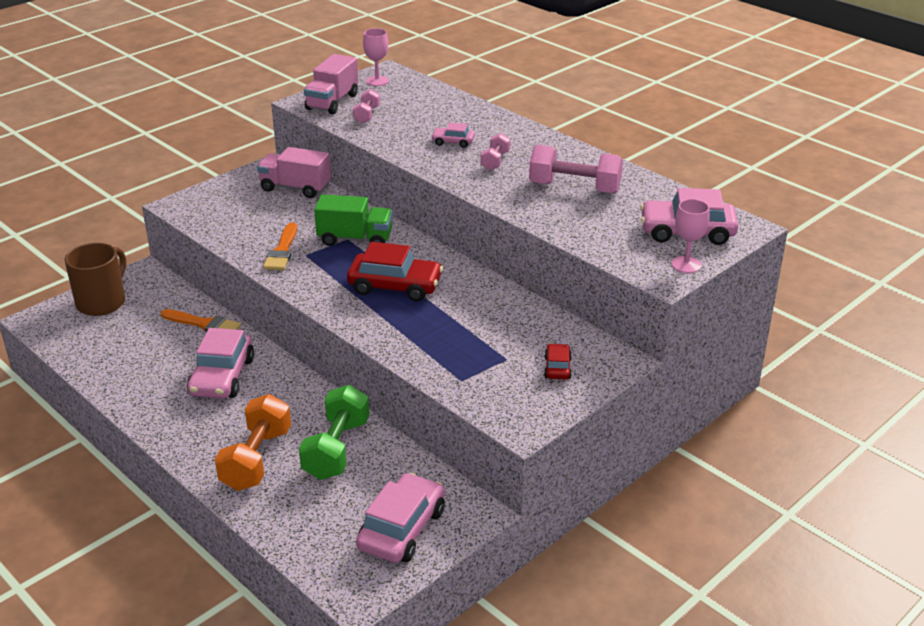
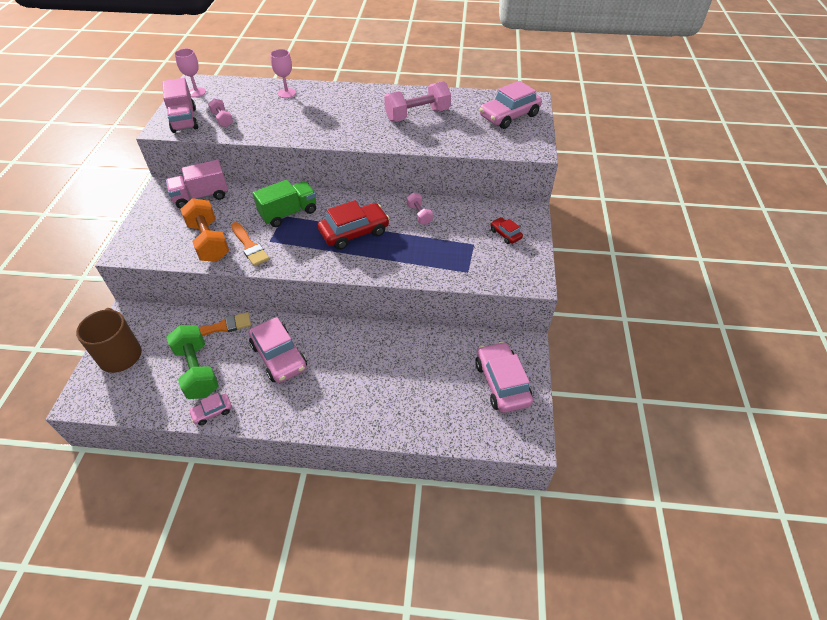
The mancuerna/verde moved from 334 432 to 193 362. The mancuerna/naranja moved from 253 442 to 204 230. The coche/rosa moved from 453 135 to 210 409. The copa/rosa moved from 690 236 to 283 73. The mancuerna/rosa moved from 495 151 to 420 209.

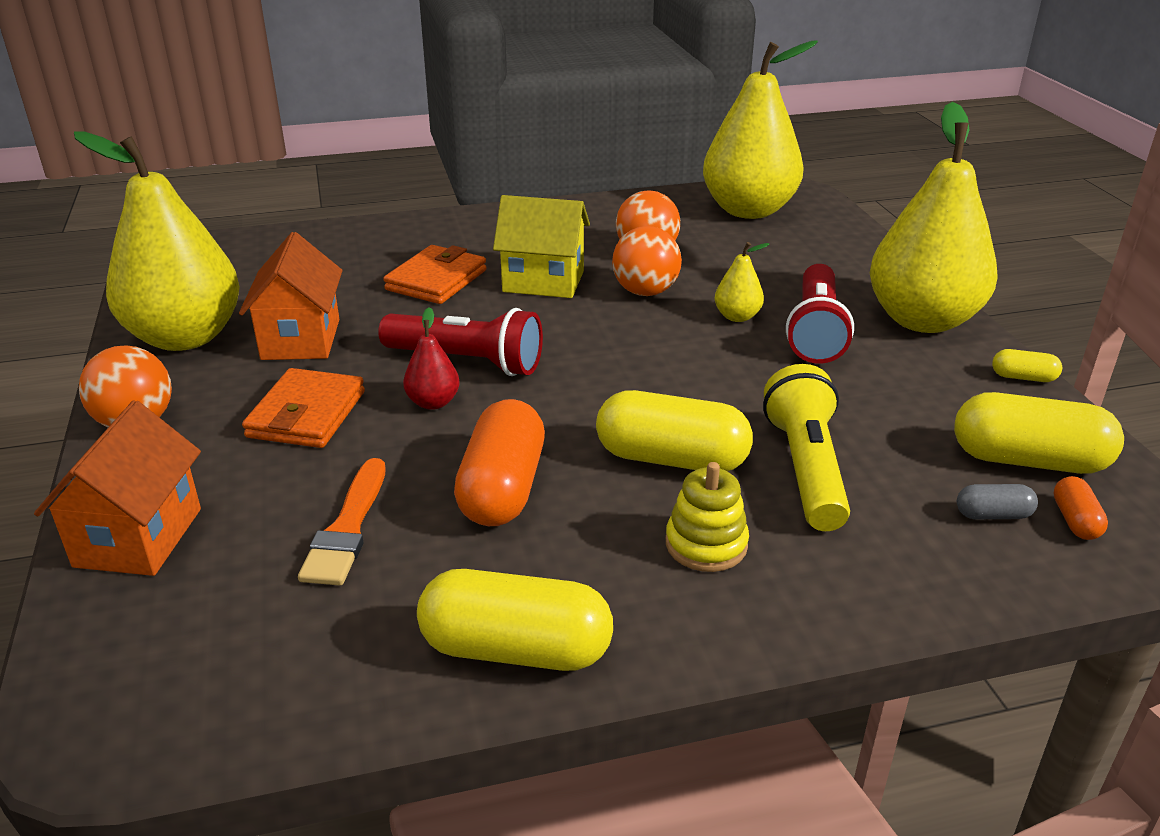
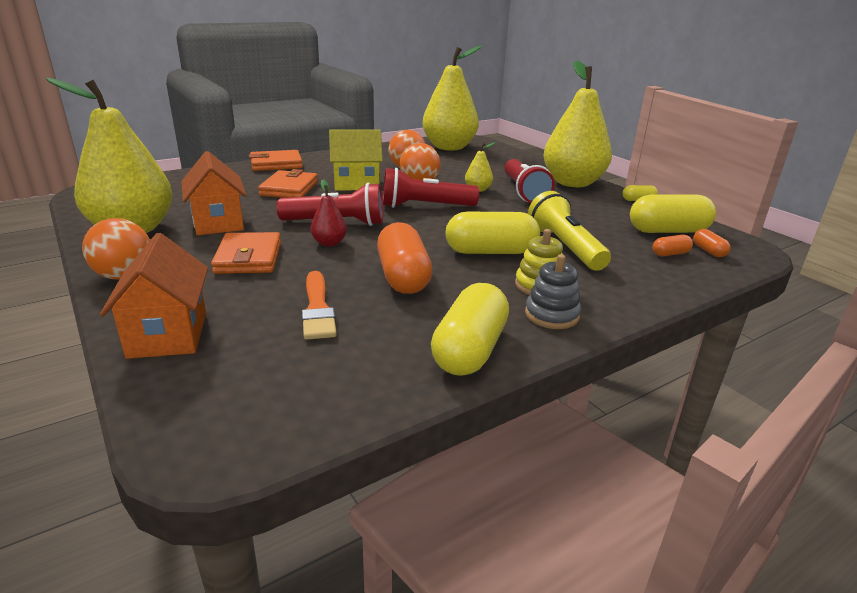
The cartera/naranja at 276 160 appeared. The lámpara de mano/rojo at 431 188 appeared. The cápsula/amarillo at 515 620 turned 60 degrees counterclockwise. The juguete apilable/gris at 553 291 appeared. The cápsula/gris at 997 501 became the cápsula/naranja at 673 245.

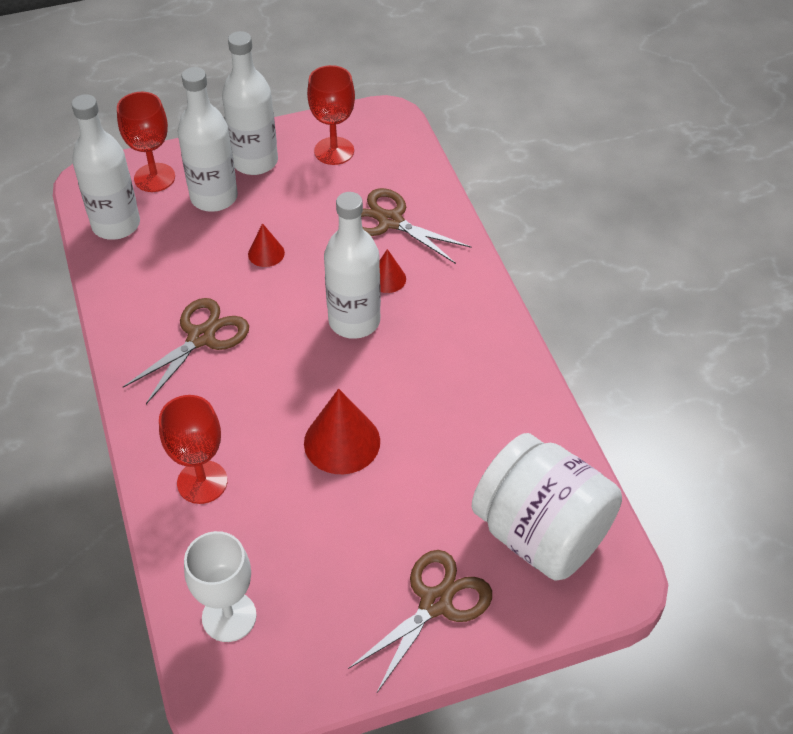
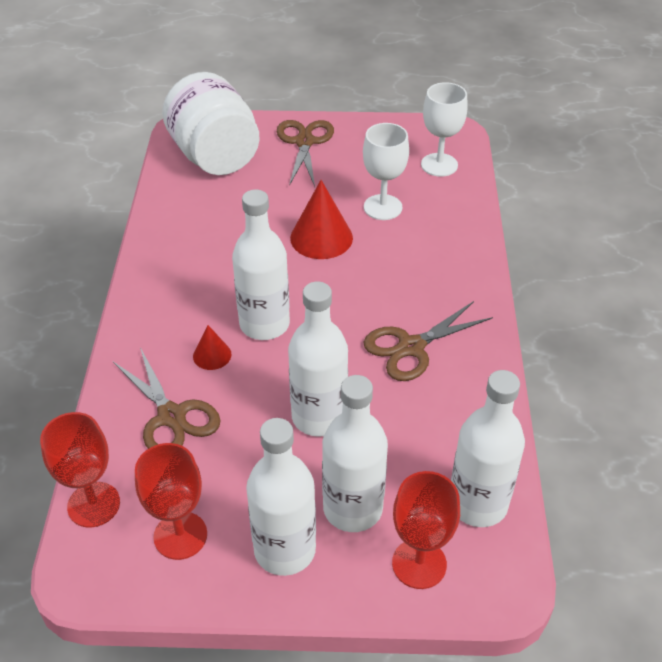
The copa/rojo moved from 193 449 to 80 470. The tijeras/marrón at 420 622 turned 120 degrees clockwise. The cono/rojo at 266 245 was replaced by the botella/blanco at 318 359. The copa/blanco at 386 171 appeared.

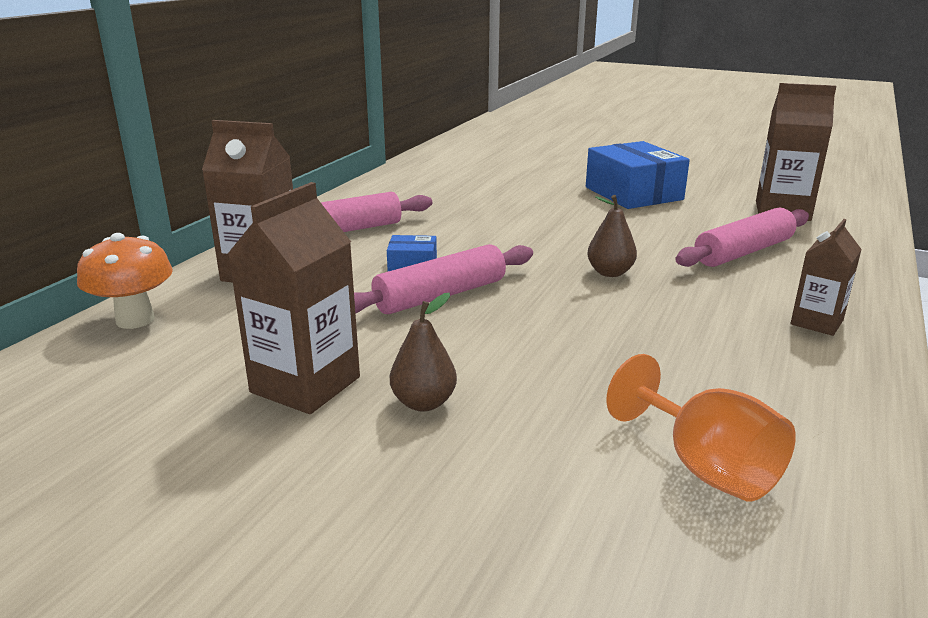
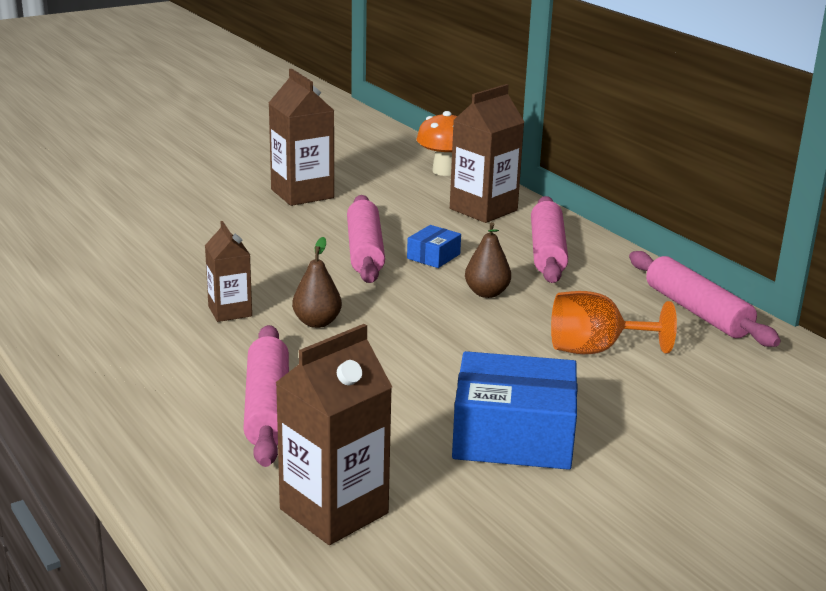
The cartón de leche/marrón moved from 826 277 to 228 271. The pera/marrón moved from 423 352 to 488 260. The copa/naranja moved from 701 428 to 614 322. The rodillo/rosa at 705 299 appeared.

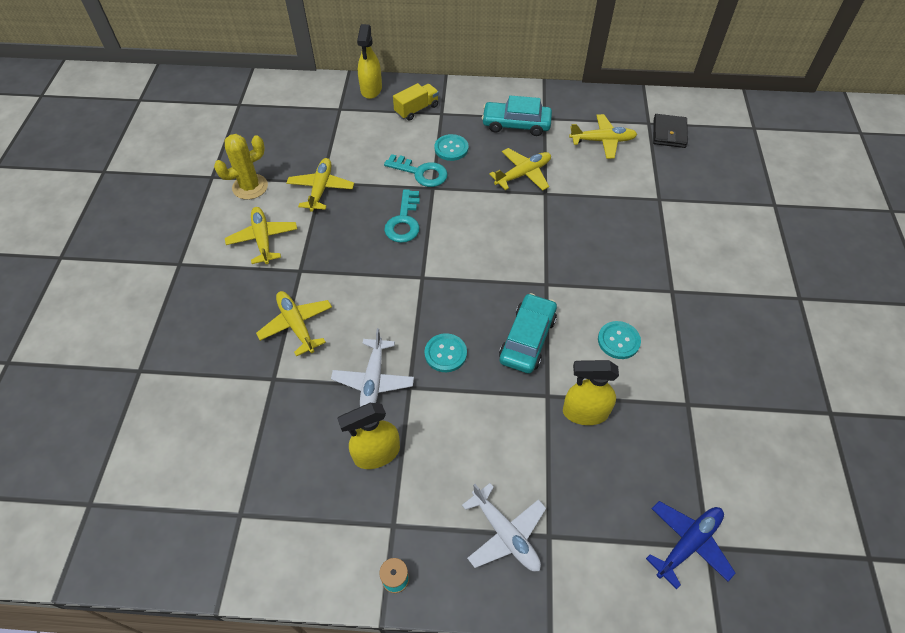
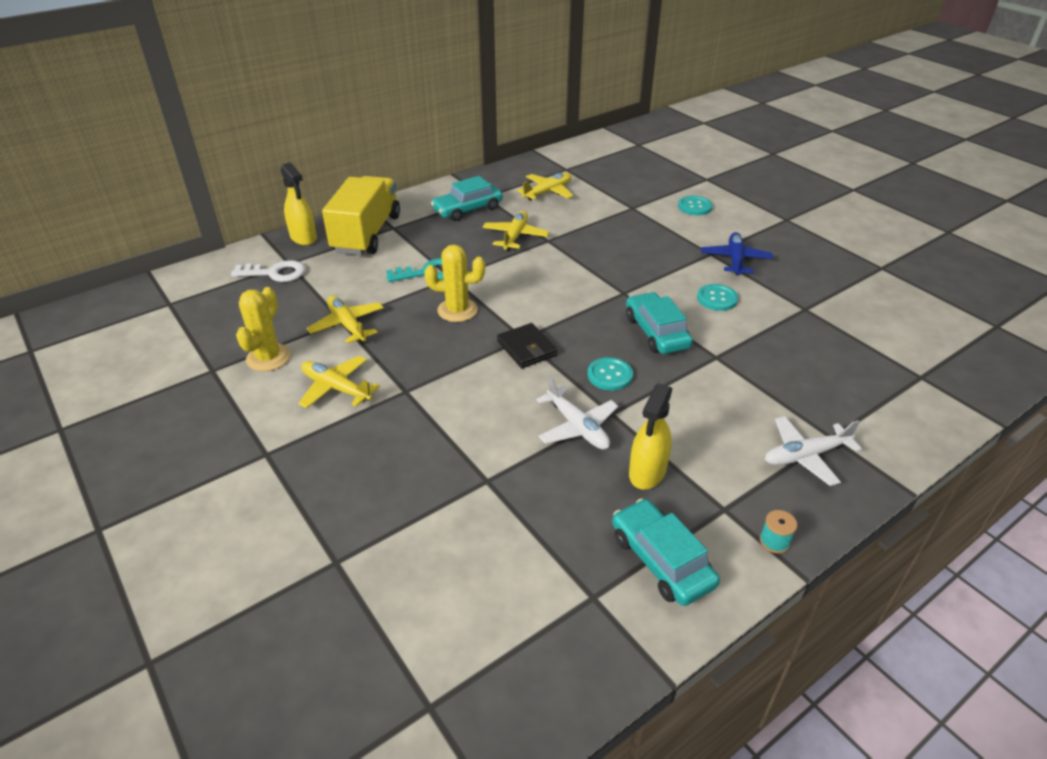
The llave/blanco at 268 271 appeared. The camión/amarillo at 416 102 changed to 2.05 times the size. The llave/turquesa at 402 216 was replaced by the cactus/amarillo at 454 283. The cartera/negro moved from 670 131 to 527 345. The coche/turquesa at 666 552 appeared. The botón/turquesa moved from 451 147 to 695 205. The avión/azul moved from 691 545 to 737 254. The avión/blanco at 504 527 turned 150 degrees clockwise. The avión/amarillo at 294 324 disappeared. The pulverizador/amarillo at 591 392 disappeared.

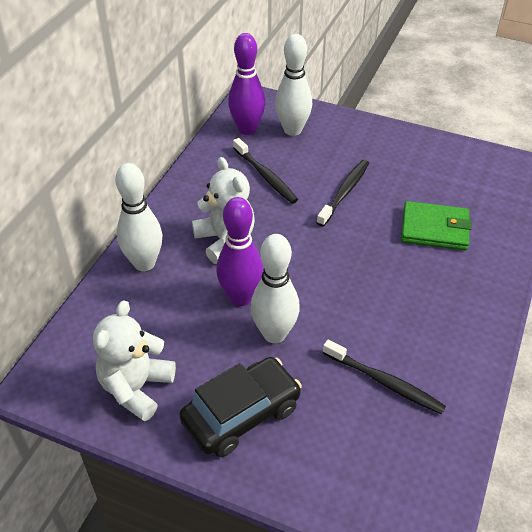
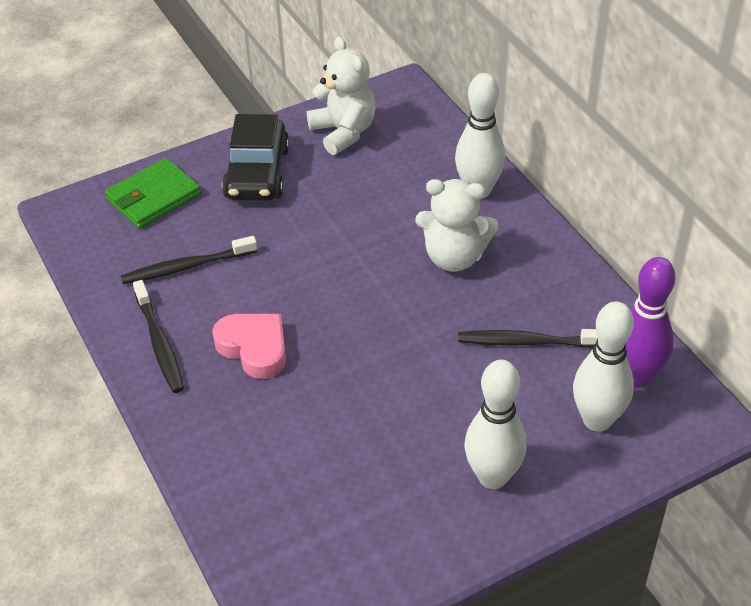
The cartera/verde moved from 436 225 to 153 193. The cepillo de dientes/negro moved from 343 193 to 158 336. The corazón/rosa at 249 346 appeared. The bolo/blanco moved from 275 288 to 496 424. The bolo/morado at 239 251 disappeared.

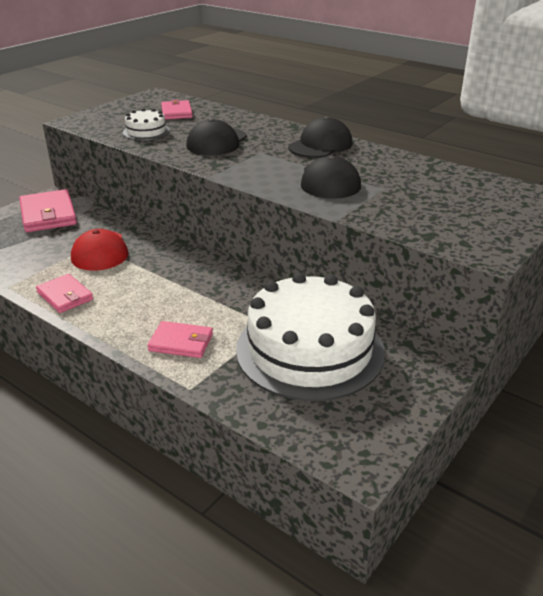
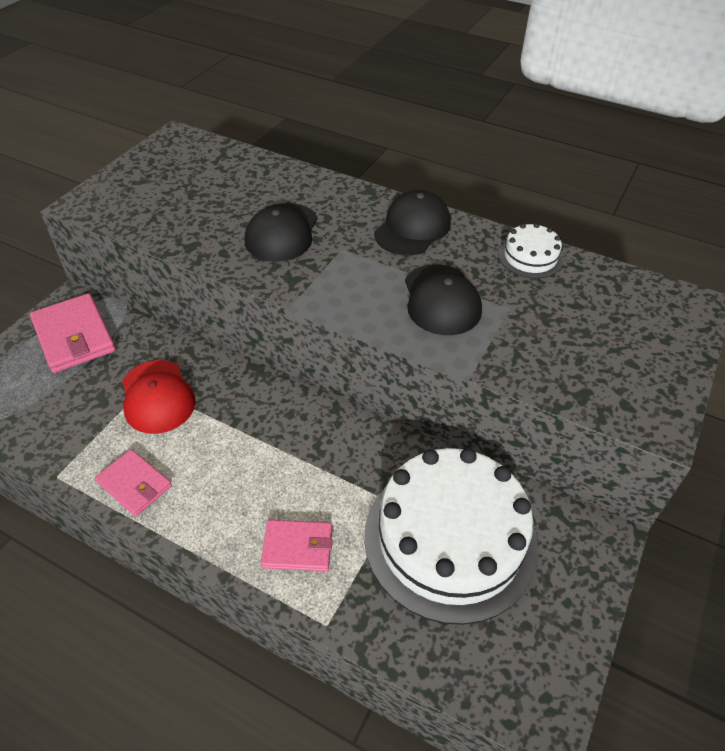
The tarta/blanco moved from 146 124 to 530 251. The cartera/rosa at 177 109 disappeared.

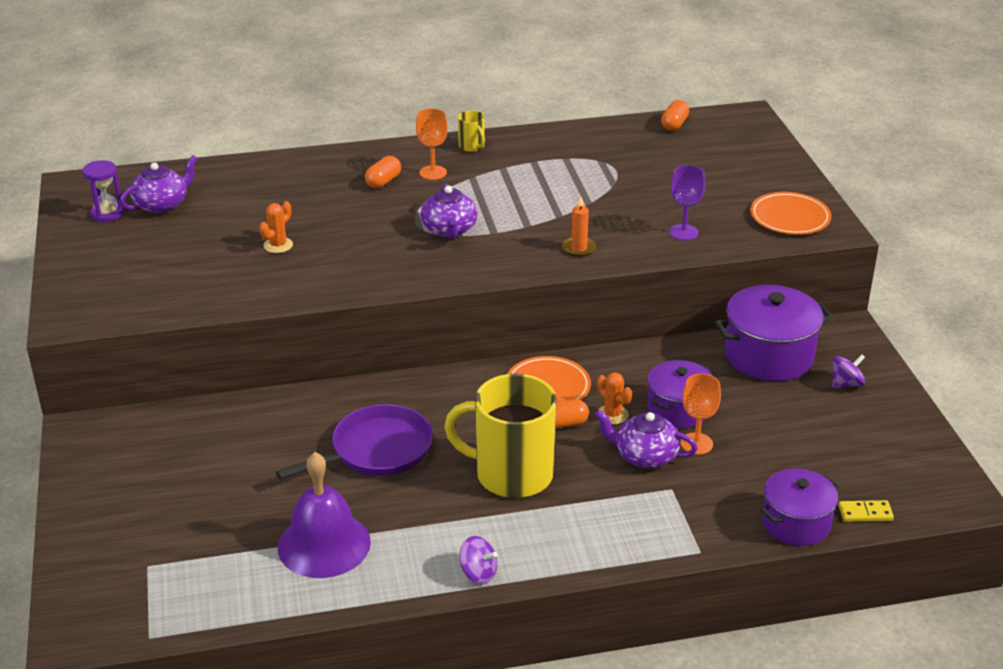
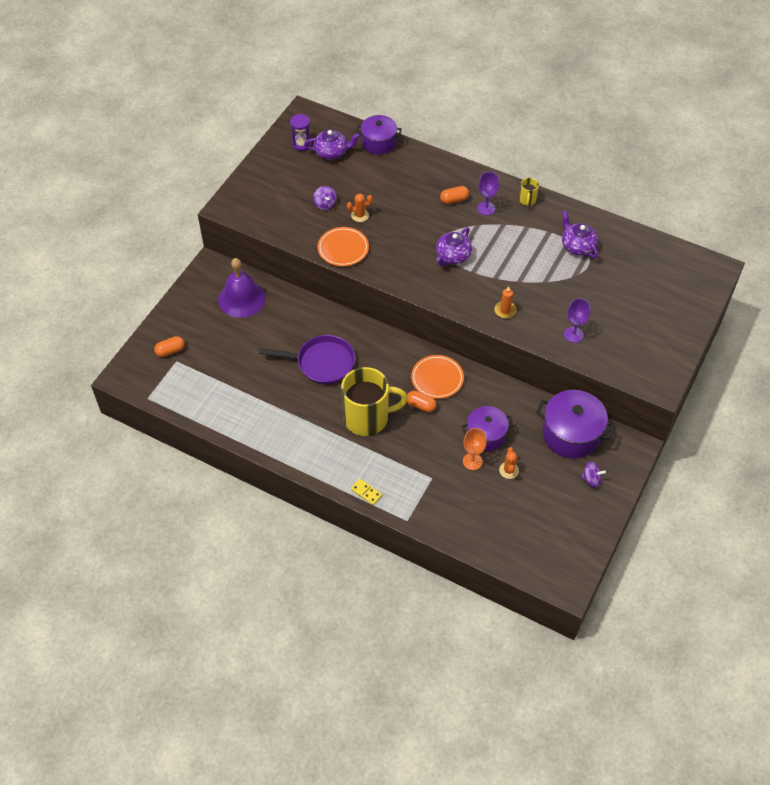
The cápsula/naranja moved from 675 115 to 169 346. The campana/morado moved from 324 515 to 242 288. The peonza/morado moved from 478 560 to 325 198. The plato/naranja moved from 791 213 to 343 246. The taza/amarillo at 500 436 turned 120 degrees clockwise. The ficha de dominó/amarillo moved from 866 511 to 366 492. The olla/morado moved from 800 507 to 379 134. The copa/naranja at 432 144 became the copa/morado at 488 193. The cactus/naranja moved from 614 398 to 509 463. The tetera/morado moved from 646 439 to 580 234.

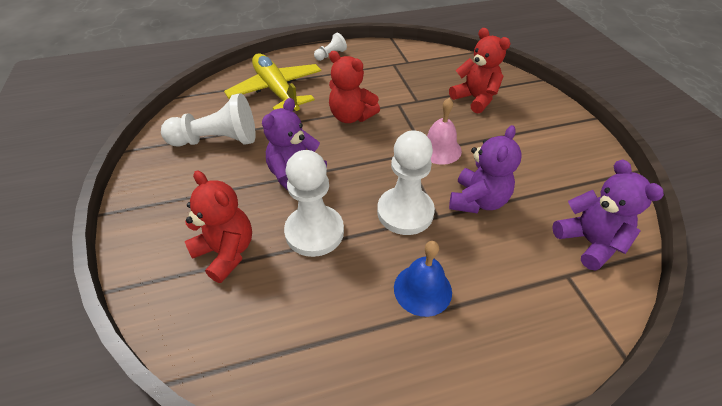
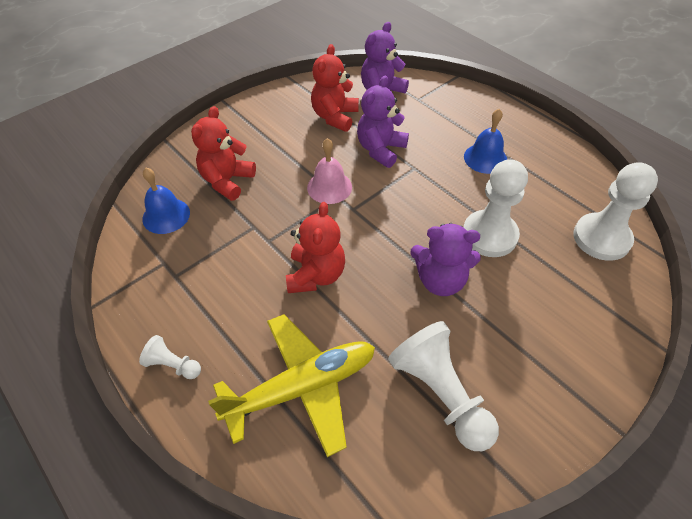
The campana/azul at 166 201 appeared. The avión/amarillo at 272 82 turned 150 degrees counterclockwise. The osito/rojo moved from 218 226 to 335 88. The osito/morado at 485 169 turned 60 degrees counterclockwise. The peón/blanco moved from 406 182 to 615 211.

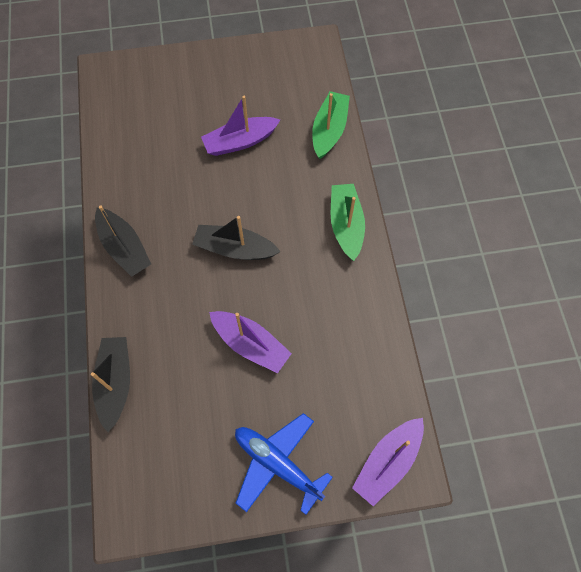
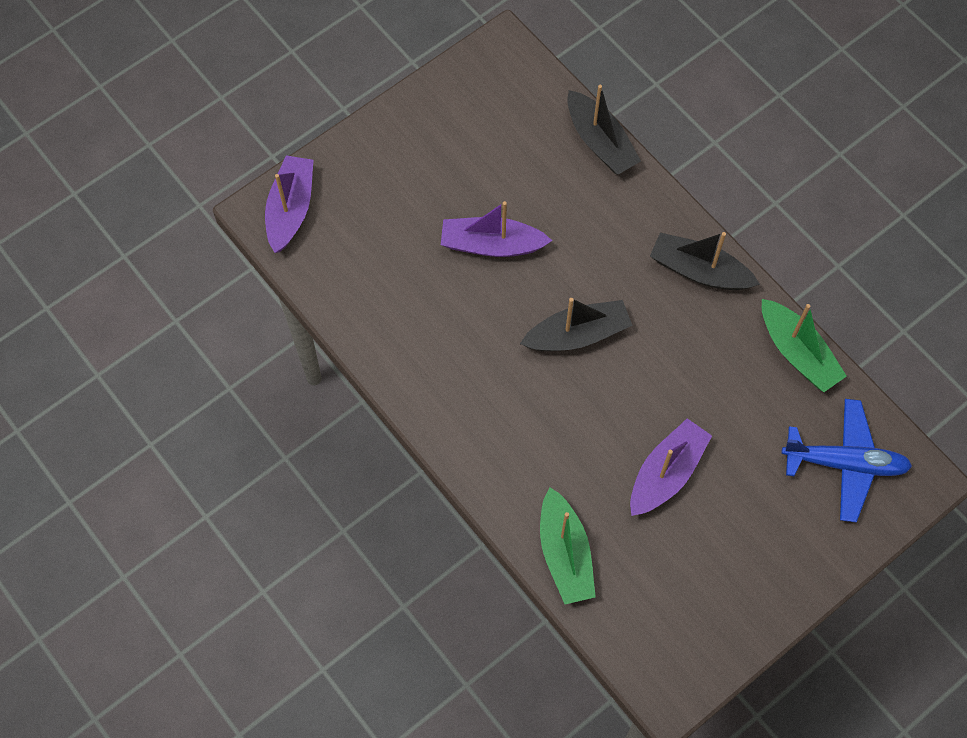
The barco/verde moved from 348 222 to 804 345. The avión/azul moved from 284 464 to 847 460.

